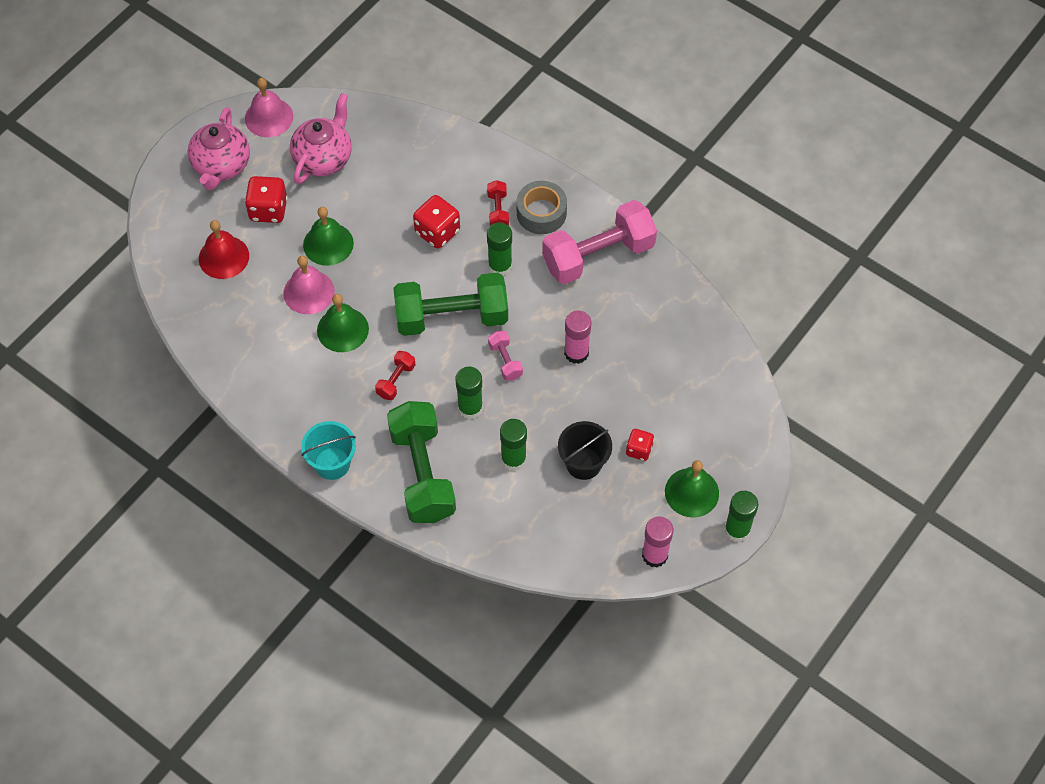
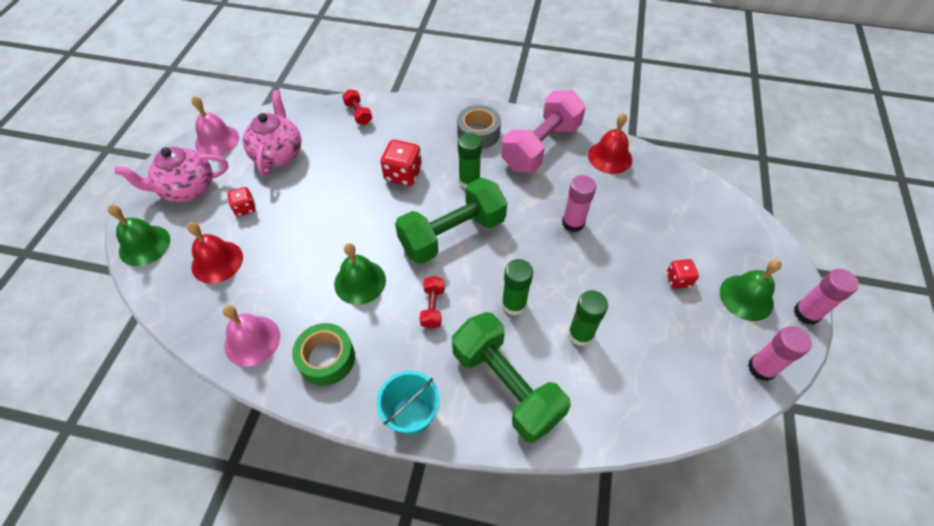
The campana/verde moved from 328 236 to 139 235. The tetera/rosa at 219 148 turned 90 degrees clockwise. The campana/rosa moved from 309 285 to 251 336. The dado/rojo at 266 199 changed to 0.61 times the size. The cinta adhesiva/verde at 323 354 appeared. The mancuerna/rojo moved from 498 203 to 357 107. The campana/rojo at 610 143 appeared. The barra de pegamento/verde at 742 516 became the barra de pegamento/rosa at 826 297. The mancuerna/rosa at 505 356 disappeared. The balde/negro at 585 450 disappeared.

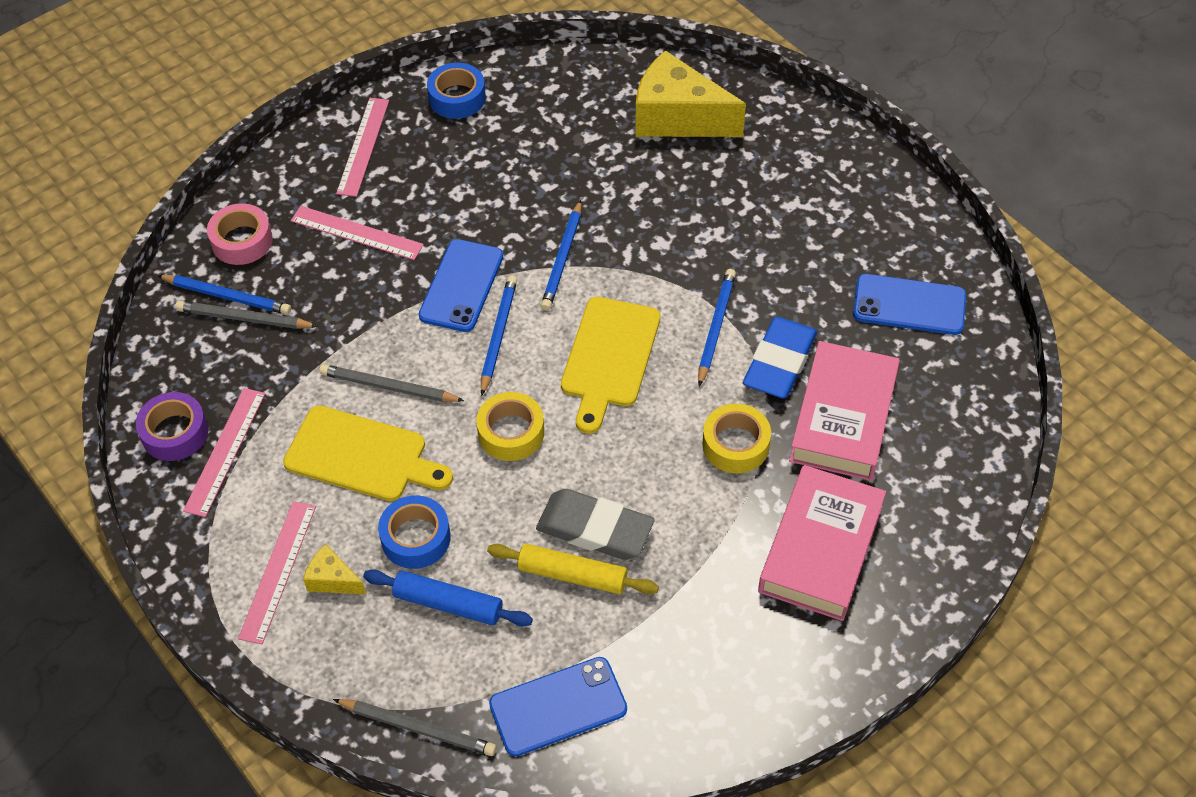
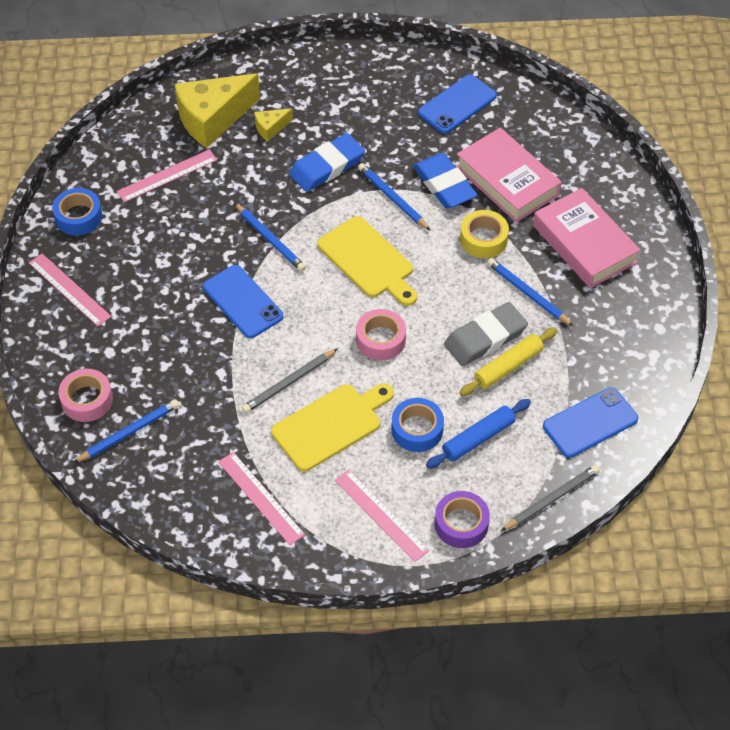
The regla/rosa moved from 357 233 to 166 175. The queso/amarillo moved from 334 569 to 273 124. The goma de borrar/azul at 327 162 appeared. The cinta adhesiva/amarillo at 510 426 became the cinta adhesiva/rosa at 381 334. The cinta adhesiva/morado moved from 172 426 to 462 519. The lápiz/azul moved from 499 335 to 530 292. The móvil/azul at 558 707 turned 45 degrees clockwise. The lápiz/gris at 247 315 disappeared.

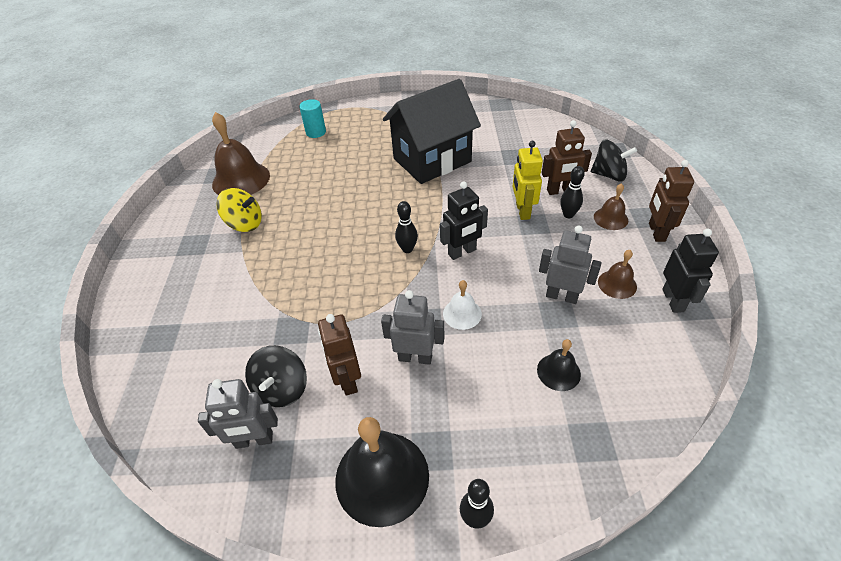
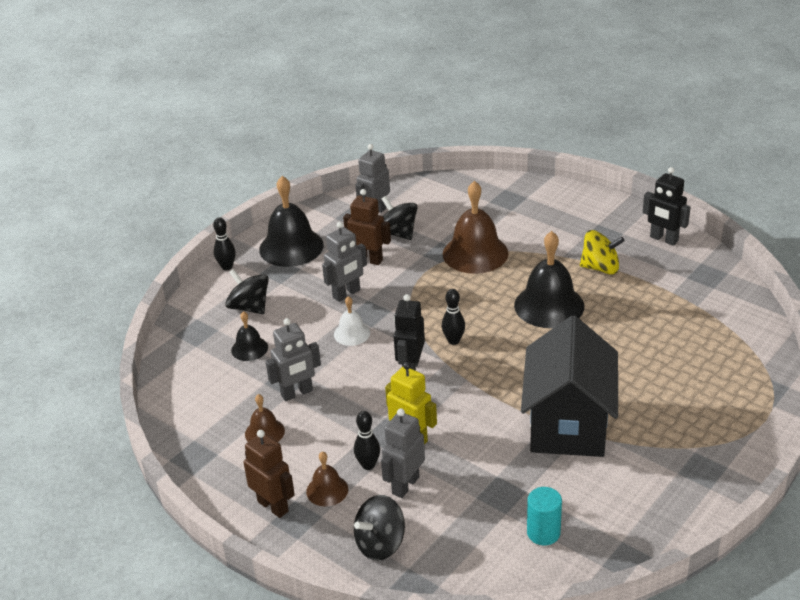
The peonza/negro at 247 291 appeared. The robot/marrón at 567 157 became the robot/gris at 403 453. The campana/marrón moved from 241 153 to 476 227. The campana/negro at 549 279 appeared. The cilindro/turquesa moved from 312 118 to 544 516. The peonza/amarillo at 239 210 turned 135 degrees counterclockwise. The robot/negro moved from 690 271 to 666 206.

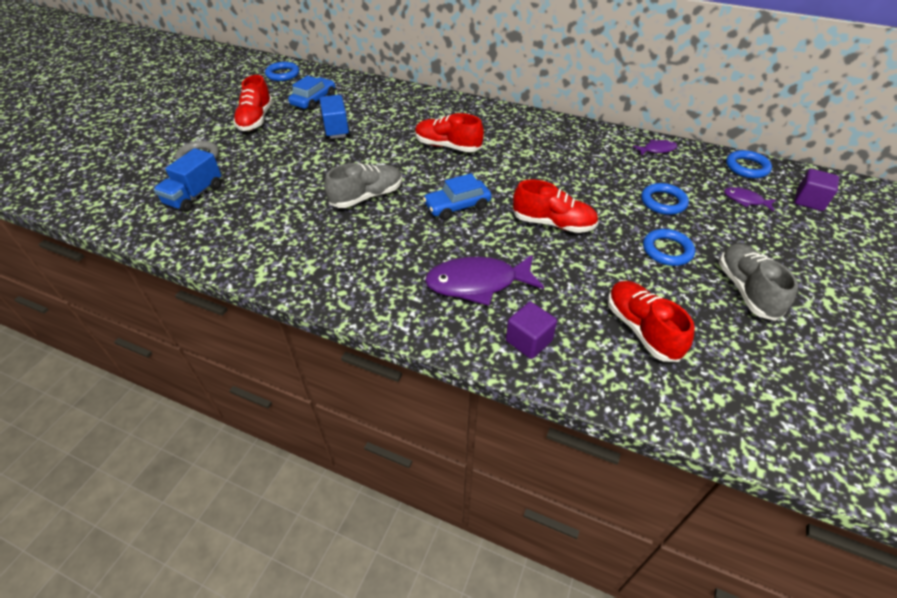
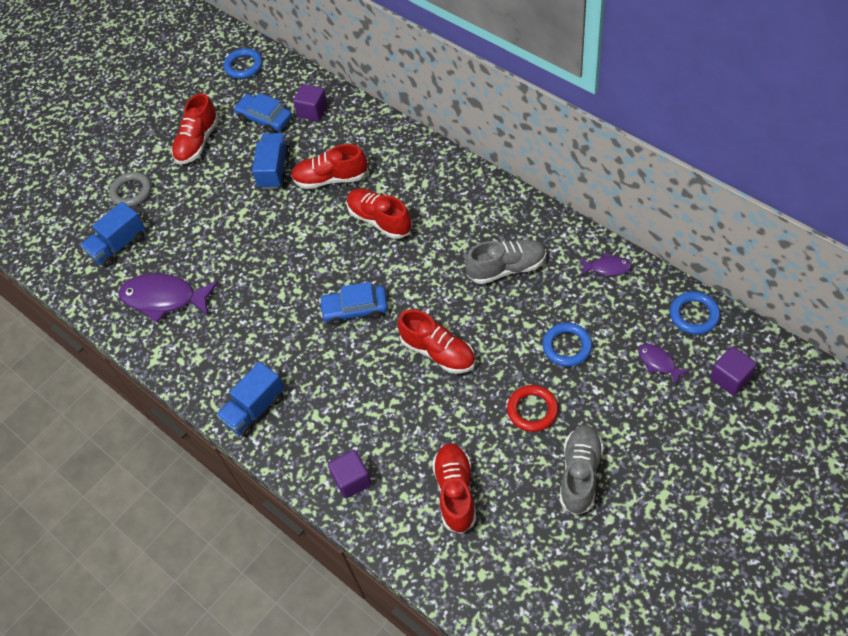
The pez/morado moved from 484 280 to 169 298. The camión/azul at 250 399 appeared. The coche/azul at 311 93 turned 105 degrees counterclockwise. The zapato/rojo at 329 166 appeared. The cubo/morado at 310 102 appeared. The zapato/gris moved from 363 185 to 505 262. The anillo/azul at 669 247 became the anillo/rojo at 532 408.

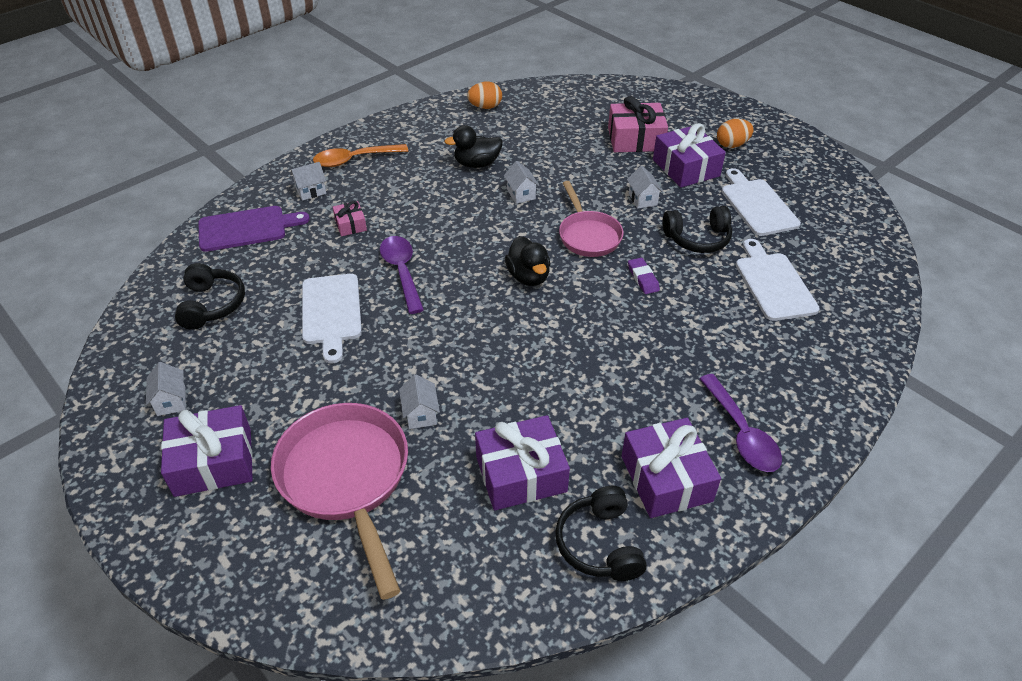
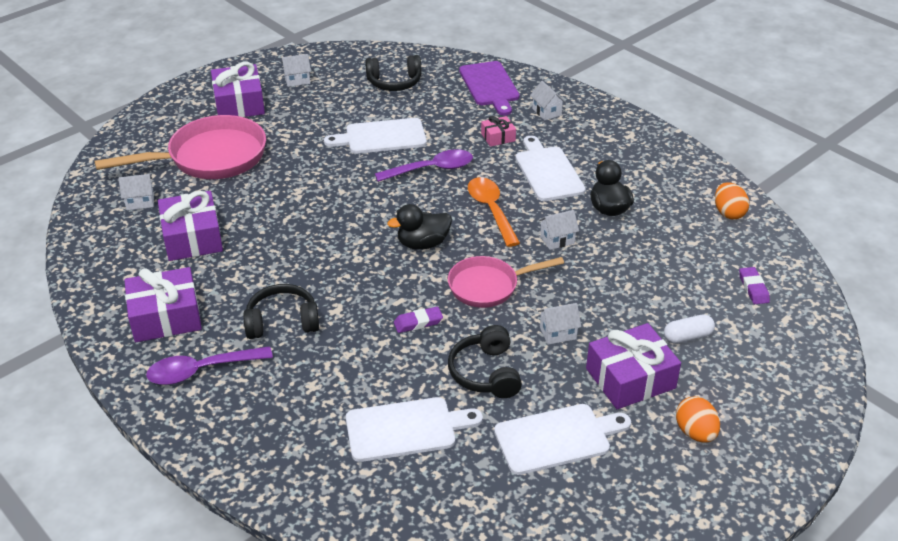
The casa/blanco moved from 419 401 to 136 192. The auriculares/negro moved from 601 533 to 281 311. The cuchara/naranja moved from 360 155 to 494 212. The tabla de cortar/blanco at 550 168 appeared. The regalo/rosa at 638 124 was replaced by the cápsula/blanco at 689 329. The goma de borrar/morado at 754 285 appeared.

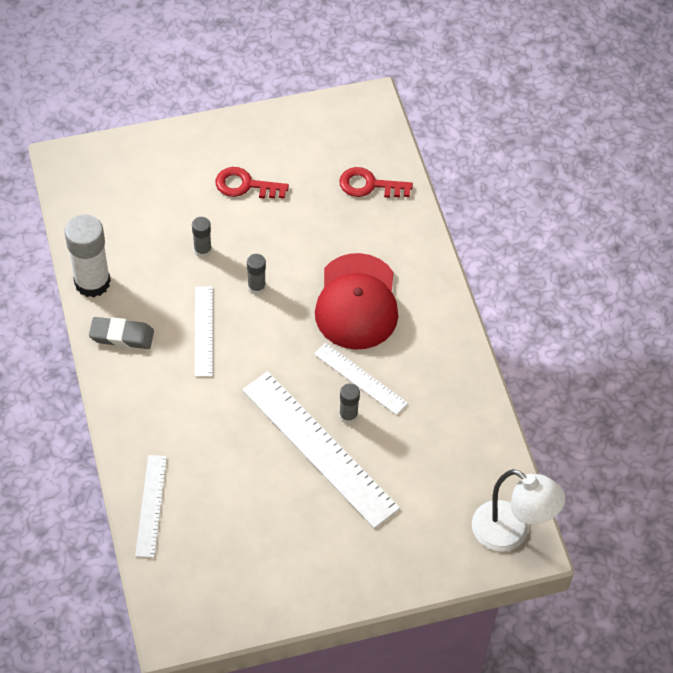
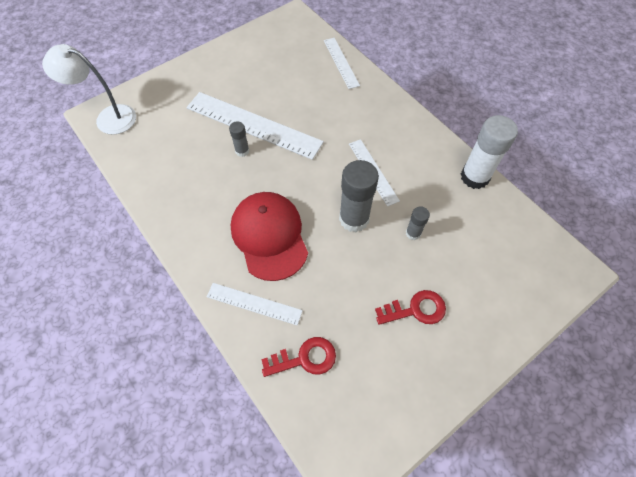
The regla/blanco moved from 361 379 to 255 304. The barra de pegamento/gris at 256 274 changed to 1.98 times the size. The goma de borrar/gris at 121 333 disappeared.

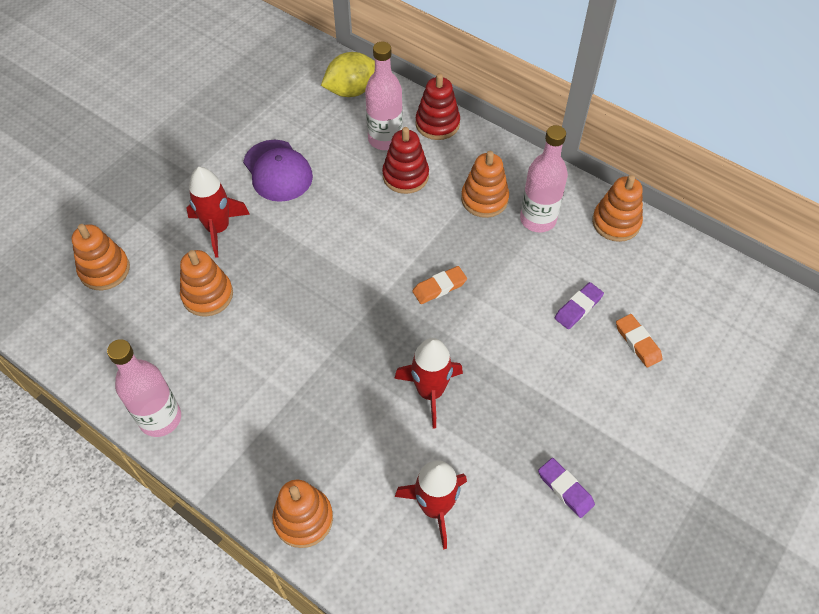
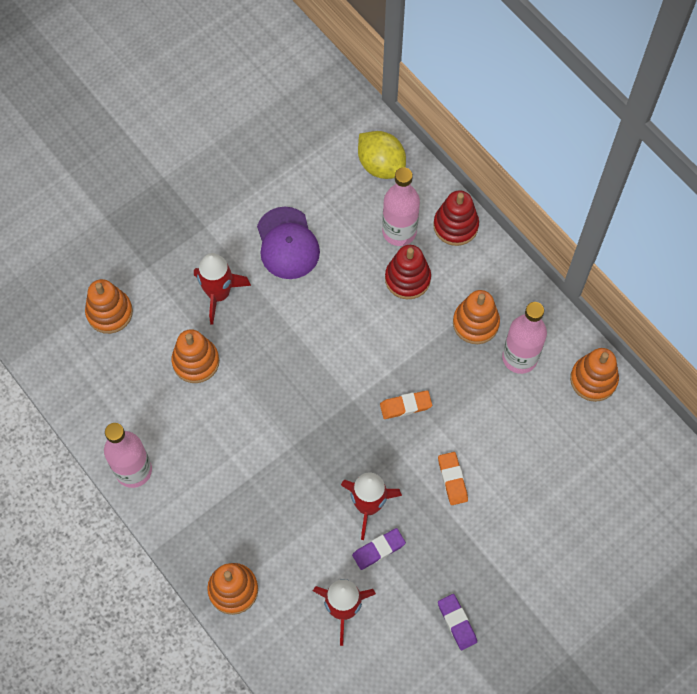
The goma de borrar/morado moved from 579 305 to 379 549. The limón/amarillo at 348 74 turned 60 degrees clockwise. The goma de borrar/naranja moved from 639 341 to 453 478.

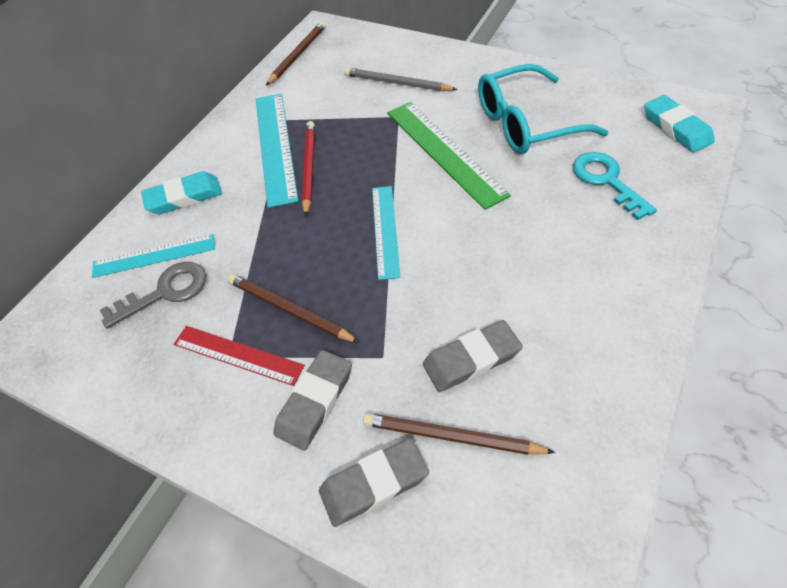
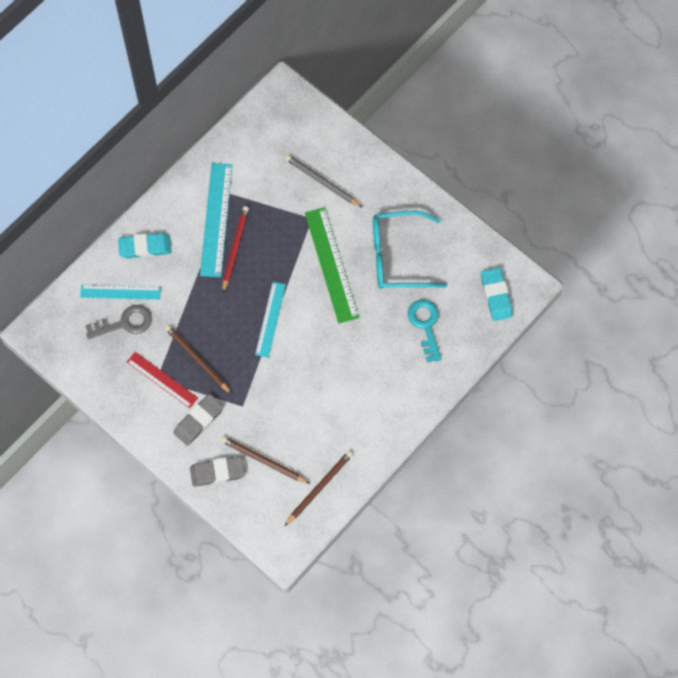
The lápiz/marrón moved from 296 53 to 318 488. The goma de borrar/gris at 473 356 disappeared.

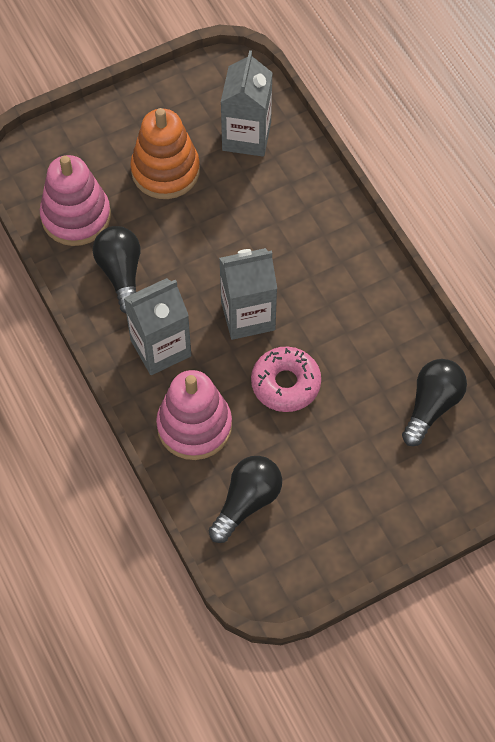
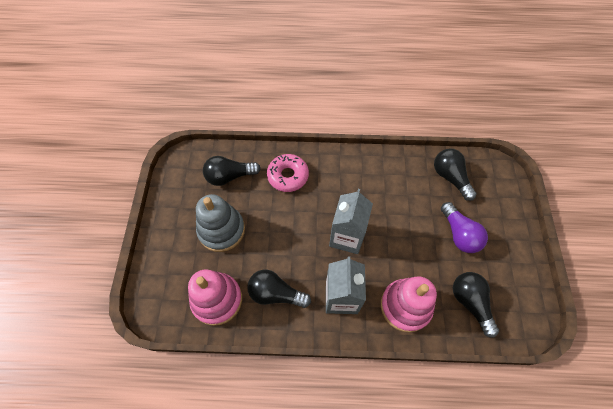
The juguete apilable/naranja at 165 153 became the juguete apilable/gris at 220 223. The cartón de leche/gris at 247 103 was replaced by the bombilla/negro at 232 171. The rosquilla/rosa moved from 286 379 to 288 173. The bombilla/morado at 464 227 appeared.

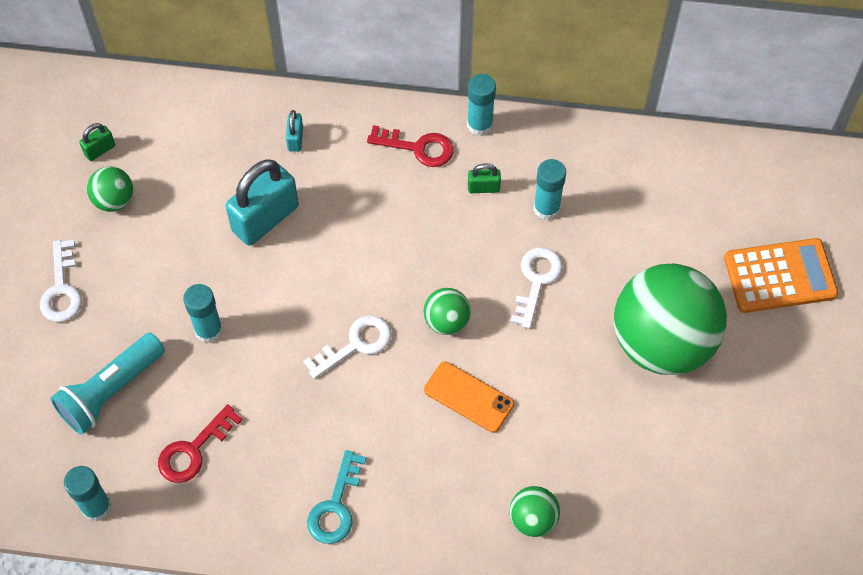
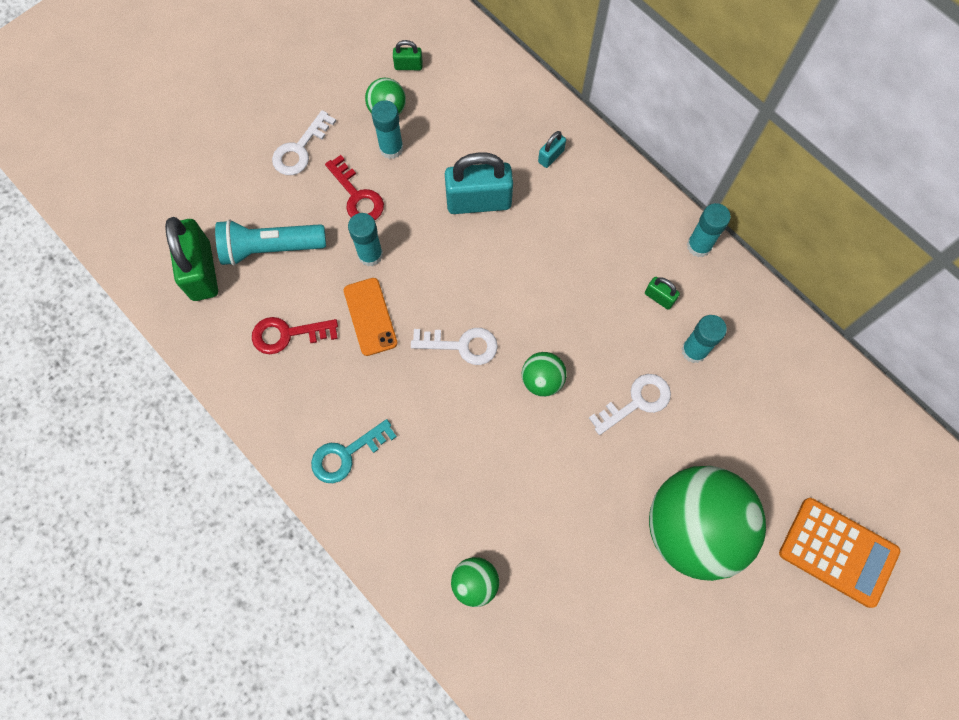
The candado/verde at 191 259 appeared. The llave/rojo moved from 410 146 to 354 187. The móvil/naranja moved from 469 397 to 371 317. The barra de pegamento/turquesa moved from 87 494 to 387 129.

